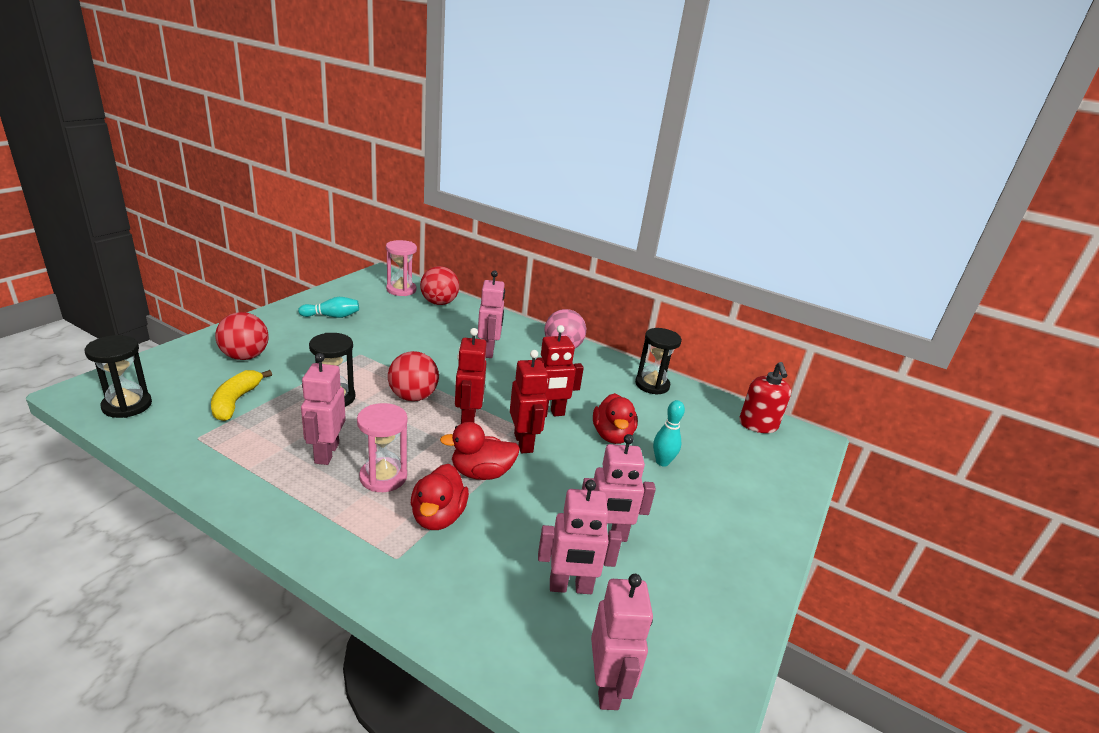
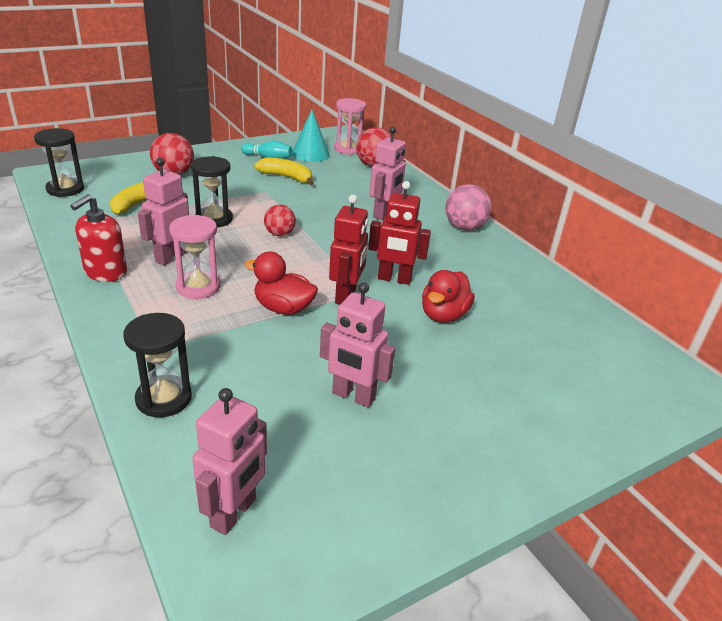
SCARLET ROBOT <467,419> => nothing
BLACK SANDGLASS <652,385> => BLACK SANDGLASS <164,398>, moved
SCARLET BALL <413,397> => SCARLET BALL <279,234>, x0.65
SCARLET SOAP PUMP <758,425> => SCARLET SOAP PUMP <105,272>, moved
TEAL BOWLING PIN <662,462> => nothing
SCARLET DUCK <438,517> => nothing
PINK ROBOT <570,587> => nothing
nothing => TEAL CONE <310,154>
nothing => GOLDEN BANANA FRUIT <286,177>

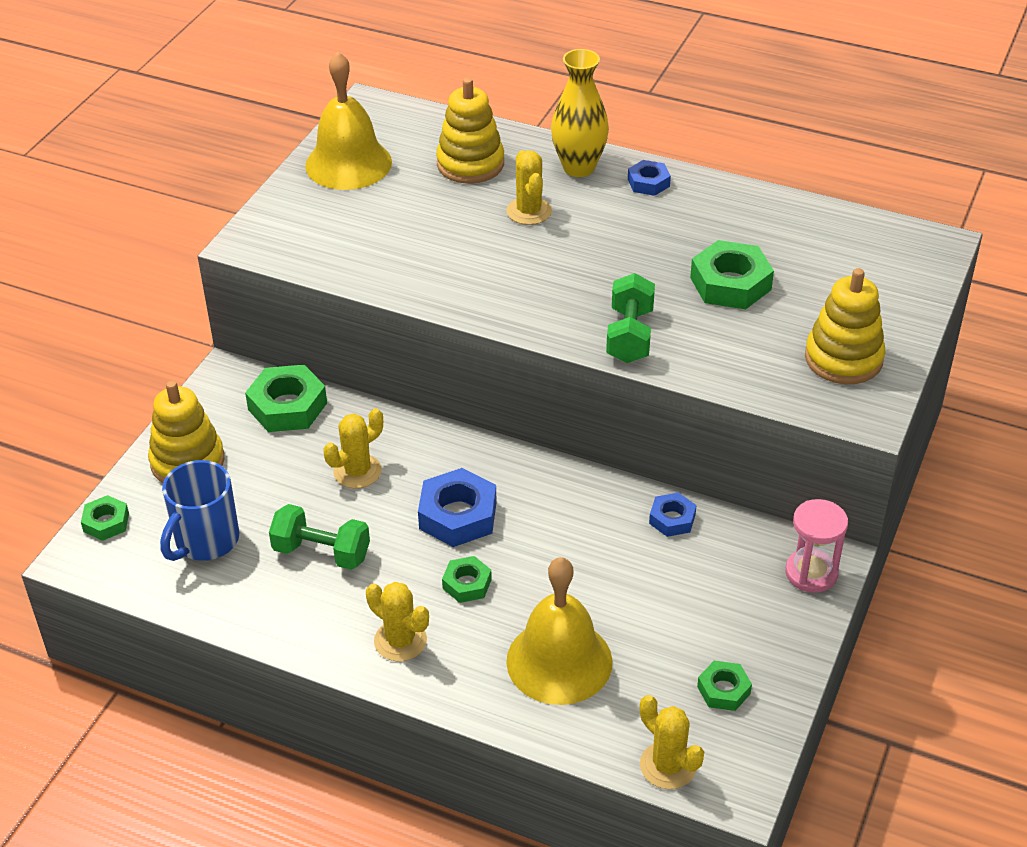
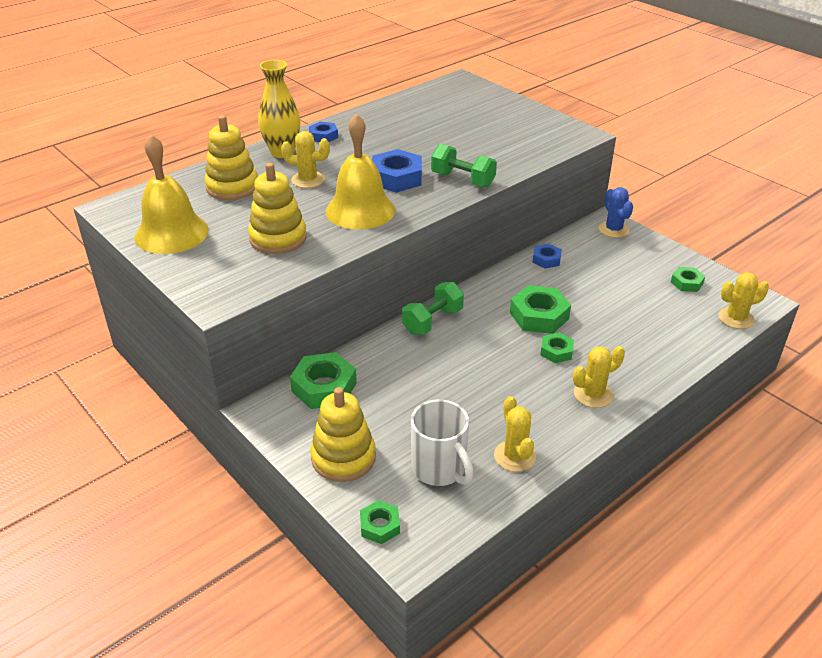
EMERALD NUT <730,283> => EMERALD NUT <539,316>, moved
GOLDEN RING STACKER <843,359> => GOLDEN RING STACKER <278,238>, moved
GOLDEN PRICKLY PLANT <357,471> => GOLDEN PRICKLY PLANT <514,456>, moved
BLUE TEA MUG <205,541> => SNOW-WHITE TEA MUG <440,469>
BLUE NUT <458,515> => BLUE NUT <396,178>, moved
PINK SANDGLASS <811,573> => BLUE PRICKLY PLANT <613,229>
EMERALD HAND WEIGHT <321,552> => EMERALD HAND WEIGHT <432,321>, moved
GOLDEN BELL <559,661> => GOLDEN BELL <360,210>, moved

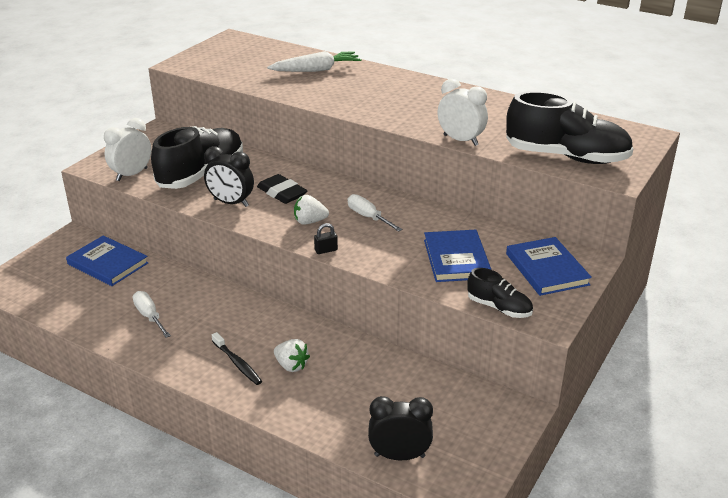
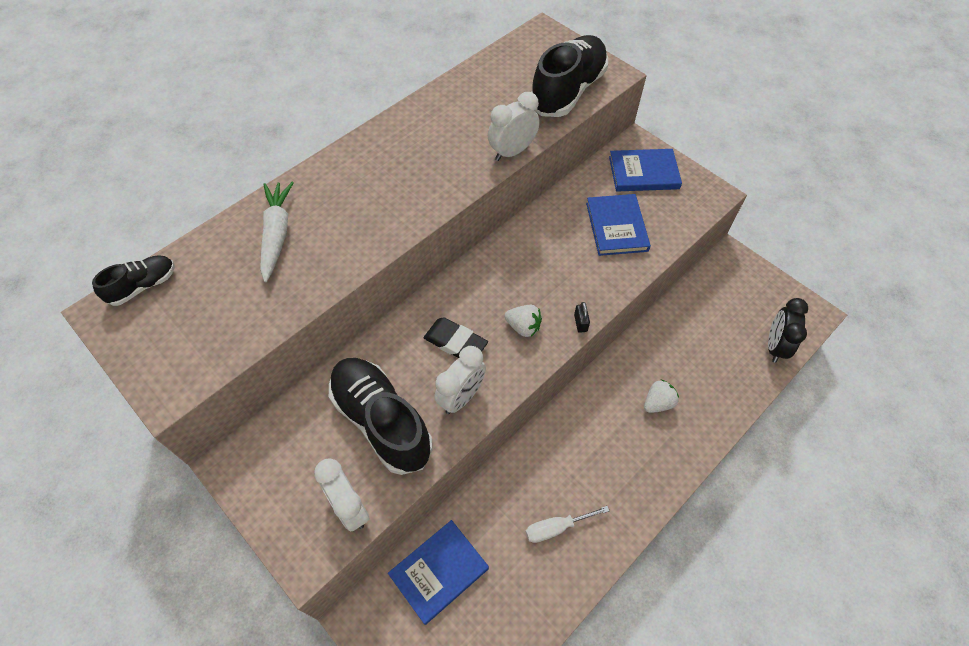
BLACK CLOCK <231,203> => SNOW-WHITE CLOCK <461,397>
BLACK PENCIL ERASER <282,193> => BLACK PENCIL ERASER <455,342>, 60 degrees clockwise
SNOW-WHITE SCREWDRIVER <368,217> => nothing
SNOW-WHITE BERRY <309,222> => SNOW-WHITE BERRY <523,327>, 75 degrees counterclockwise
BLUE BOOK <456,259> => BLUE BOOK <616,227>, 75 degrees clockwise
BLACK LACE-UP SHOE <499,308> => BLACK LACE-UP SHOE <143,286>, moved
BLACK TOOTH BRUSH <237,363> => nothing

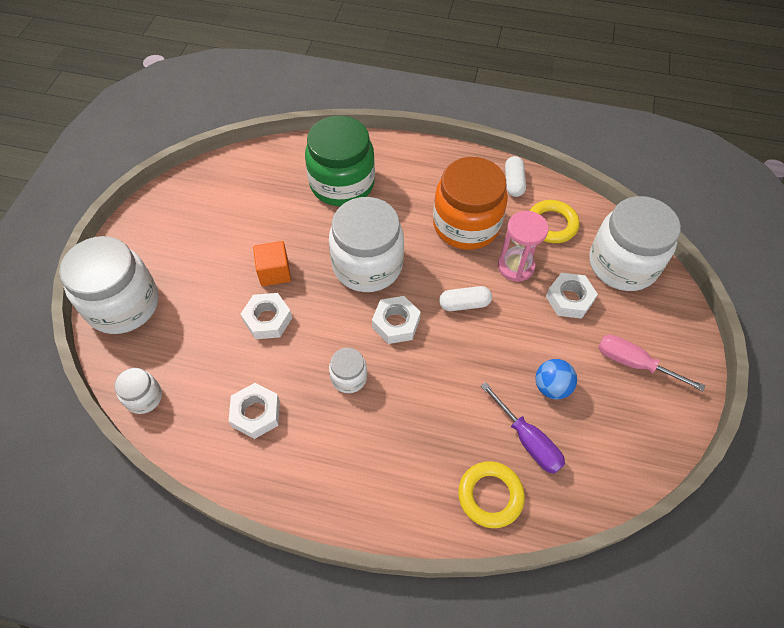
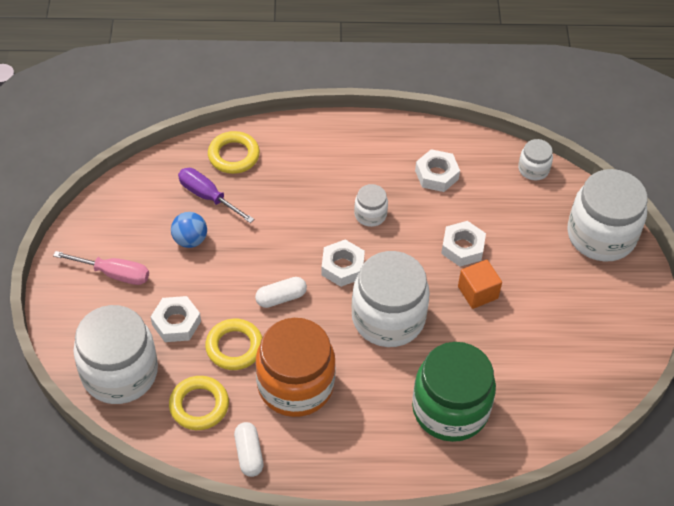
PINK SANDGLASS <515,266> => GOLDEN RING <234,347>

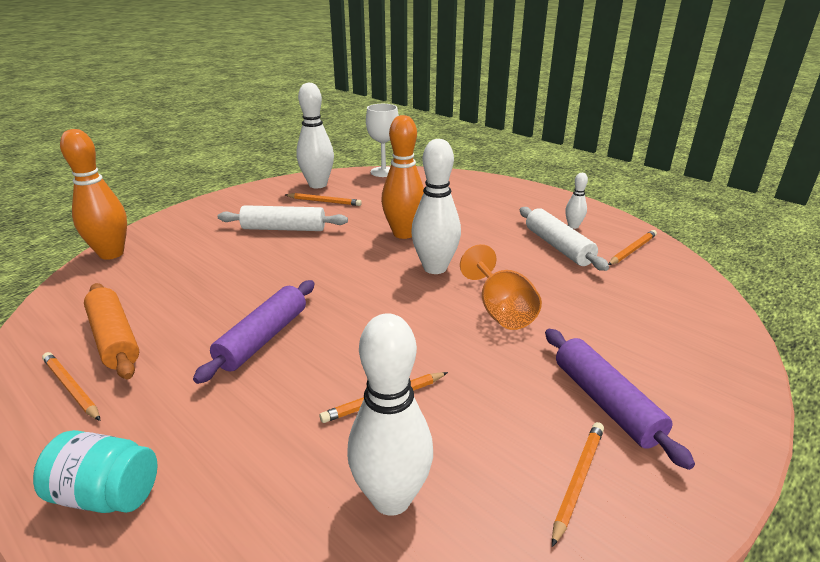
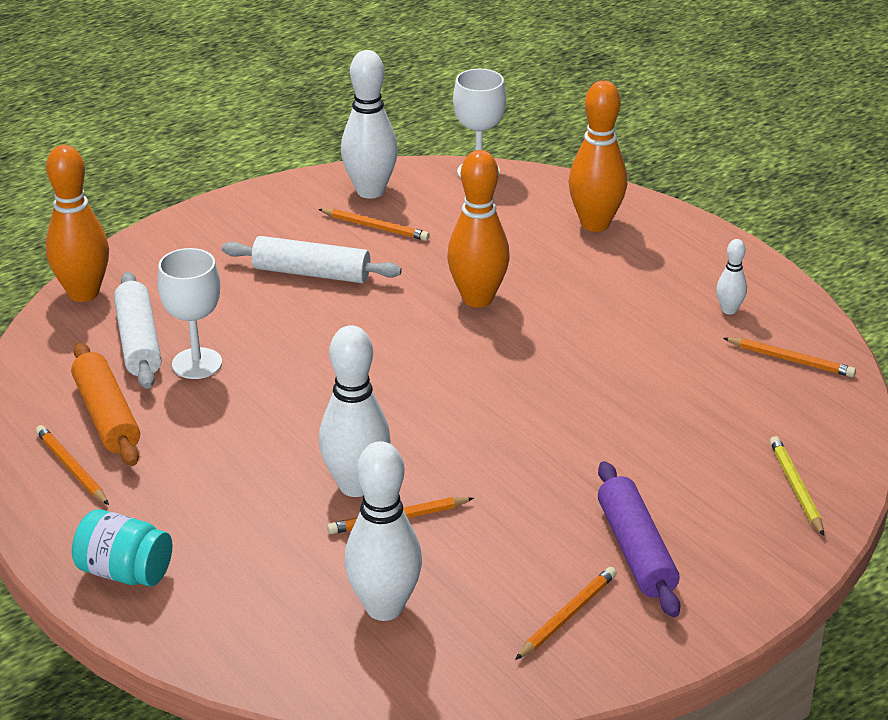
SNOW-WHITE BOWLING PIN <435,268> => SNOW-WHITE BOWLING PIN <356,485>, moved
SNOW-WHITE DOUGH ROLLER <558,247> => SNOW-WHITE DOUGH ROLLER <138,342>, moved
ORANGE-COLOURED WOODEN PENCIL <632,250> => ORANGE-COLOURED WOODEN PENCIL <791,360>, 60 degrees clockwise
ORANGE-COLOURED CHALICE <500,310> => nothing
VIOLET DOUGH ROLLER <263,338> => nothing
nothing => ORANGE-COLOURED BOWLING PIN <595,224>
nothing => SNOW-WHITE CHALICE <197,363>
nothing => GOLDEN WOODEN PENCIL <796,487>

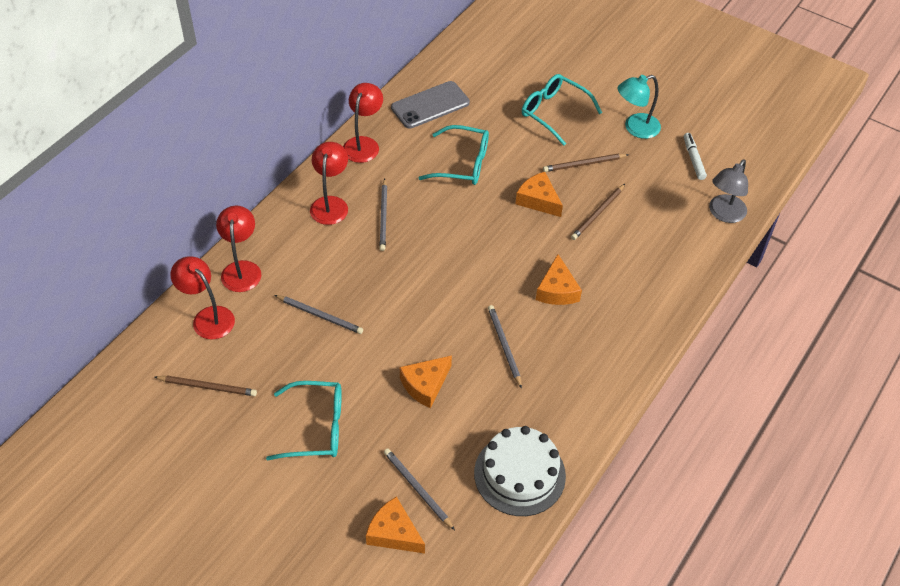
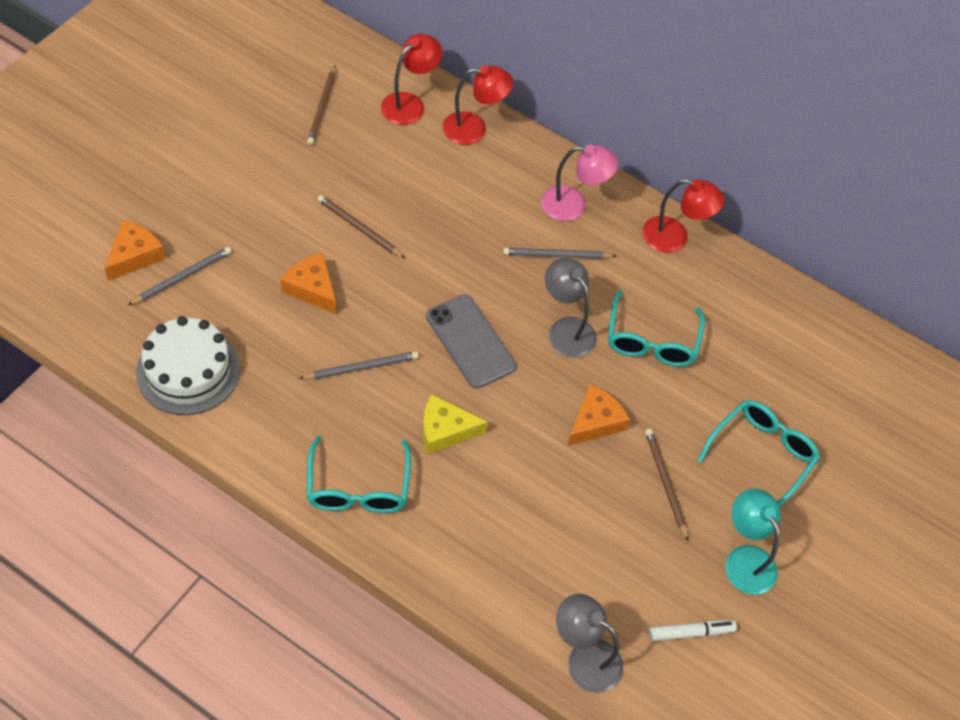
GRAY PHONE <430,105> => GRAY PHONE <470,341>, moved
SCARLET DESK LAMP <330,204> => PINK DESK LAMP <573,205>
DARK BROWN WOODEN PENCIL <597,213> => DARK BROWN WOODEN PENCIL <359,228>, moved
ORANGE-COLOURED PIECE OF CHEESE <557,290> => GOLDEN PIECE OF CHEESE <445,430>
GRAY WOODEN PENCIL <320,315> => nothing
TEAL GLASSES <316,427> => TEAL GLASSES <358,488>, moved
nothing => GRAY DESK LAMP <566,329>

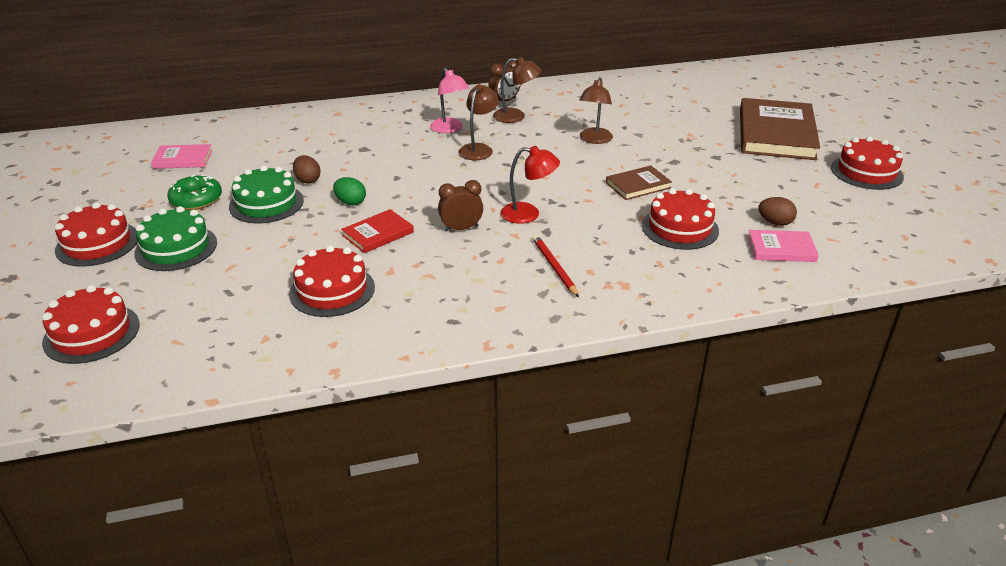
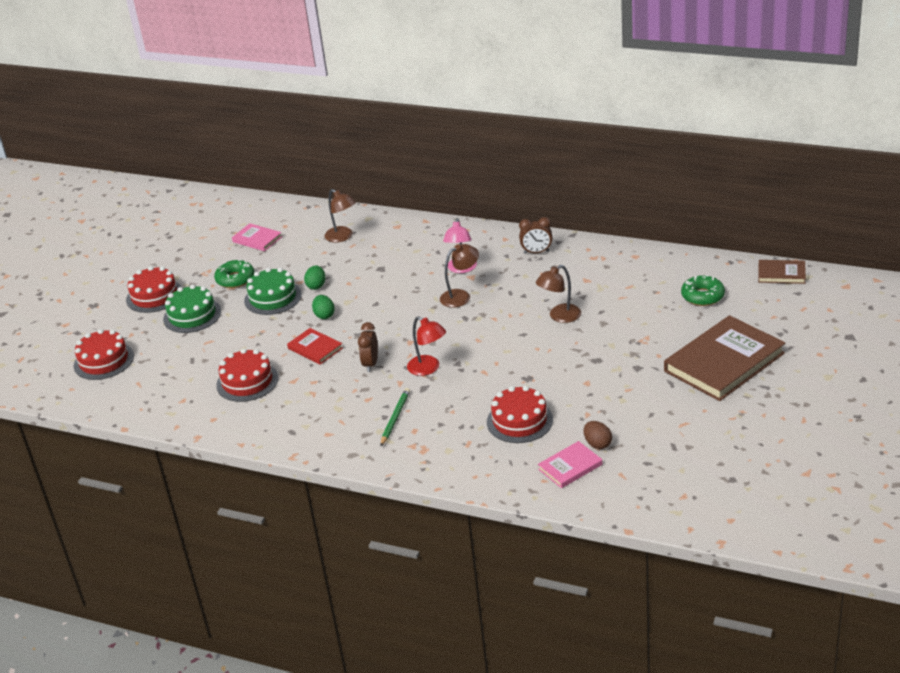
DARK BROWN DESK LAMP <516,116> => DARK BROWN DESK LAMP <342,237>, moved
SCARLET CAKE <866,172> => nothing
DARK BROWN EGG SHAPE <308,180> => EMERALD EGG SHAPE <316,286>
DARK BROWN BOOK <638,185> => DARK BROWN BOOK <781,274>, moved
DARK BROWN CLOCK <461,229> => DARK BROWN CLOCK <370,364>, 105 degrees counterclockwise
SCARLET BOOK <378,234> => SCARLET BOOK <315,348>, 45 degrees clockwise
PINK BOOK <781,249> => PINK BOOK <570,467>, 75 degrees counterclockwise
SCARLET WOODEN PENCIL <554,267> => EMERALD WOODEN PENCIL <395,418>
nothing => EMERALD DONUT <702,296>

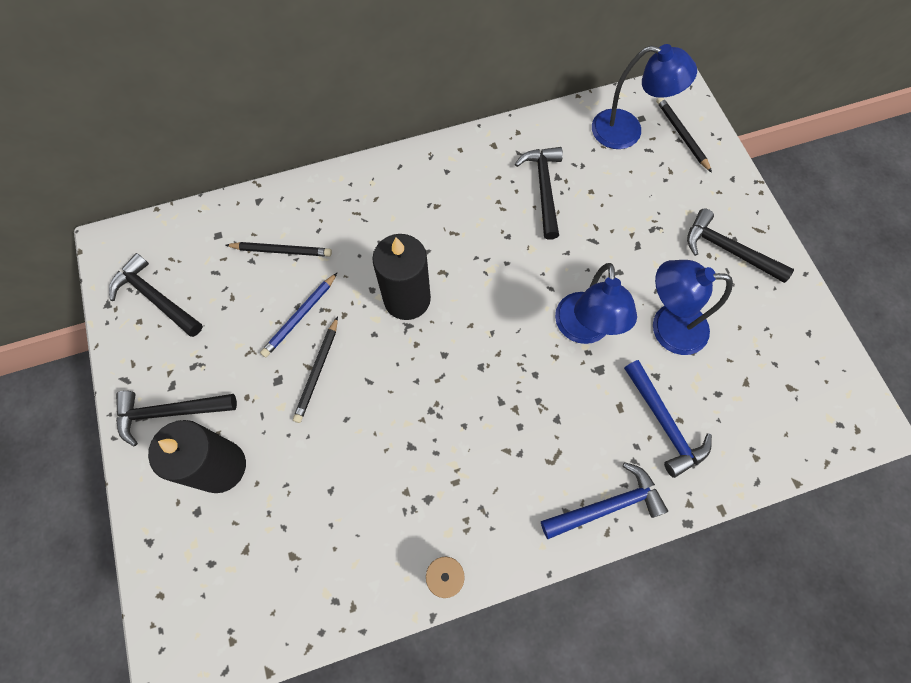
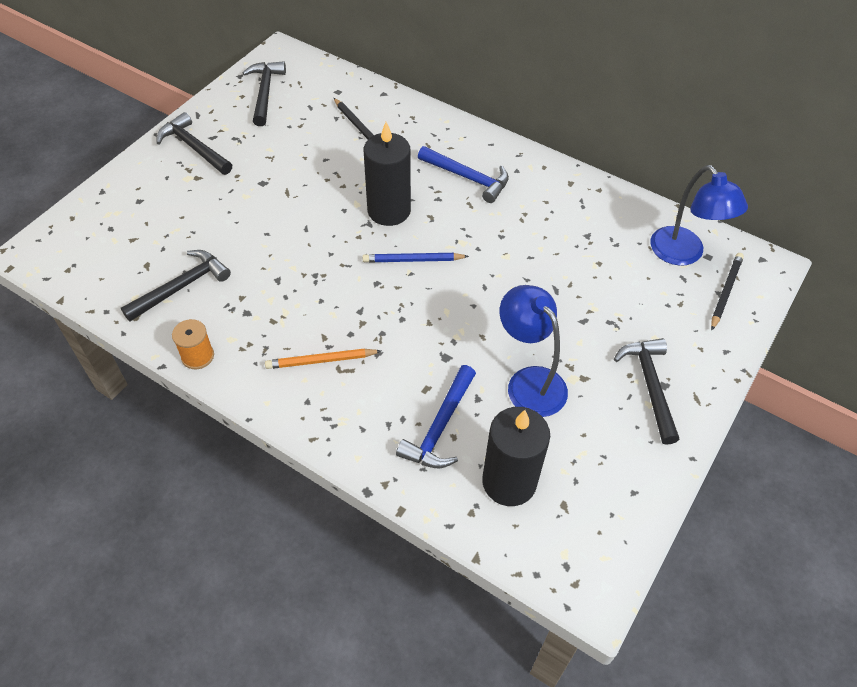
BLACK CARPENTER'S HAMMER <543,189> => BLACK CARPENTER'S HAMMER <181,286>, moved
BLUE DESK LAMP <583,330> => nothing
BLUE WOODEN PENCIL <300,317> => BLUE WOODEN PENCIL <413,260>, moved
BLACK WOODEN PENCIL <317,371> => nothing
BLACK WAX CANDLE <220,467> => BLACK WAX CANDLE <509,482>, moved
BLUE CARPENTER'S HAMMER <607,505> => BLUE CARPENTER'S HAMMER <468,177>, moved
nothing => ORANGE-COLOURED WOODEN PENCIL <321,361>

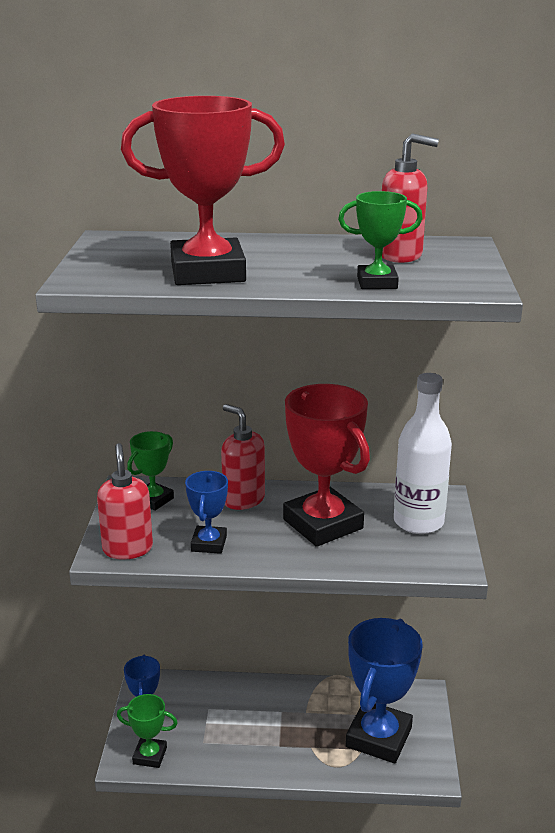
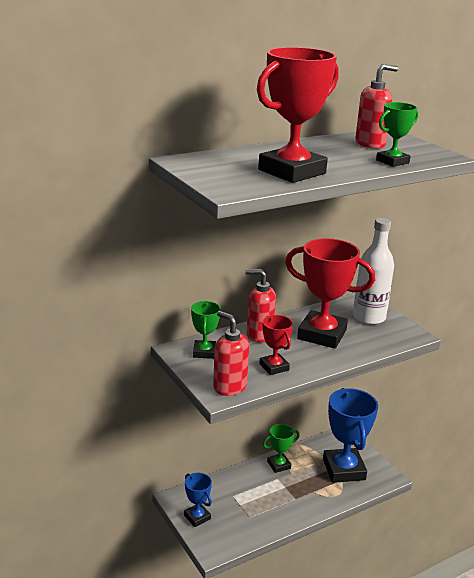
BLUE AWARD CUP <209,543> => SCARLET AWARD CUP <274,367>
EMERALD AWARD CUP <150,755> => EMERALD AWARD CUP <279,465>, moved

